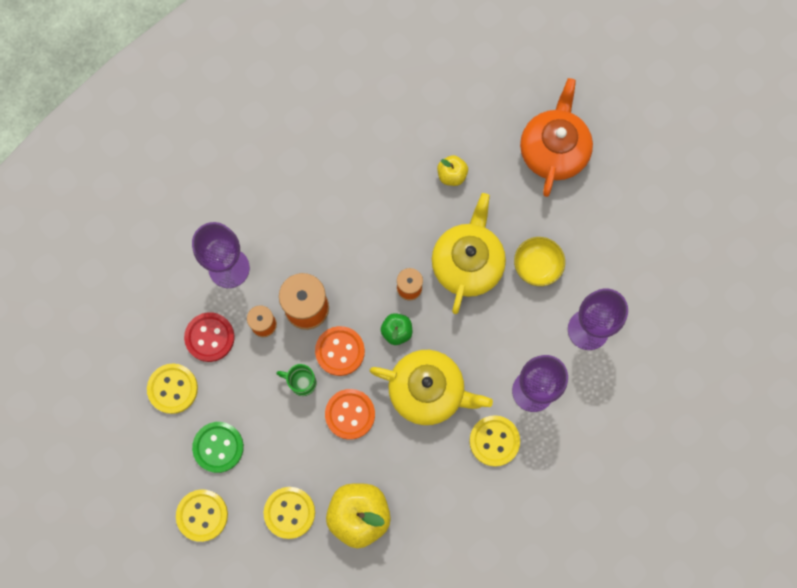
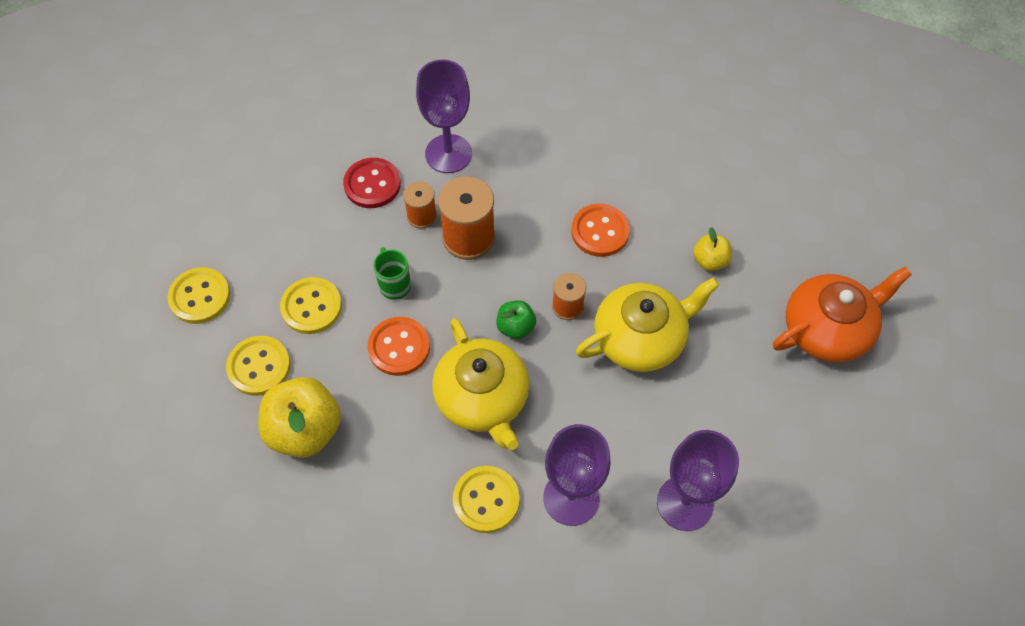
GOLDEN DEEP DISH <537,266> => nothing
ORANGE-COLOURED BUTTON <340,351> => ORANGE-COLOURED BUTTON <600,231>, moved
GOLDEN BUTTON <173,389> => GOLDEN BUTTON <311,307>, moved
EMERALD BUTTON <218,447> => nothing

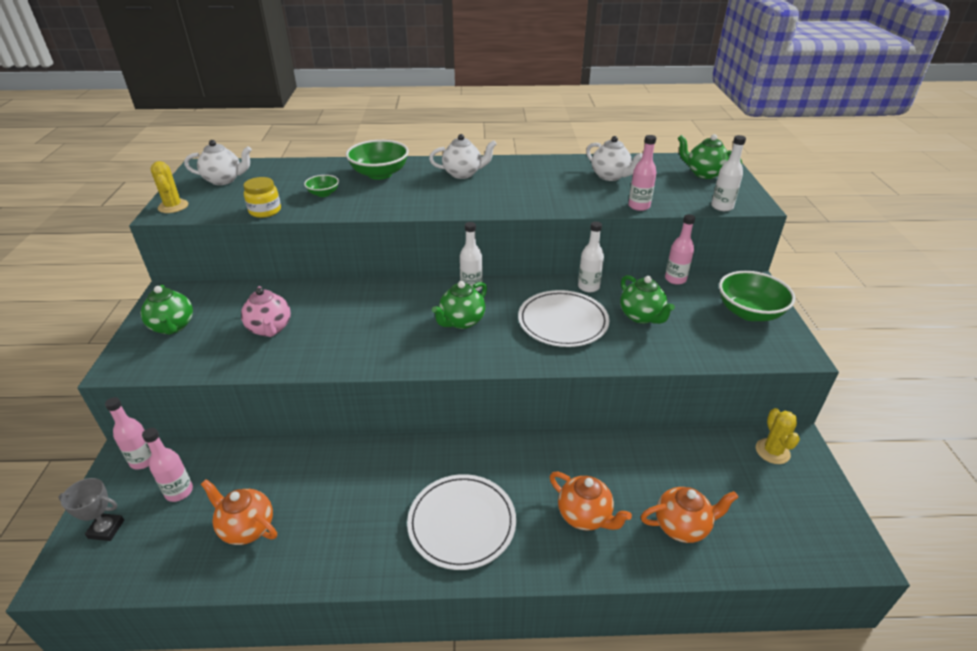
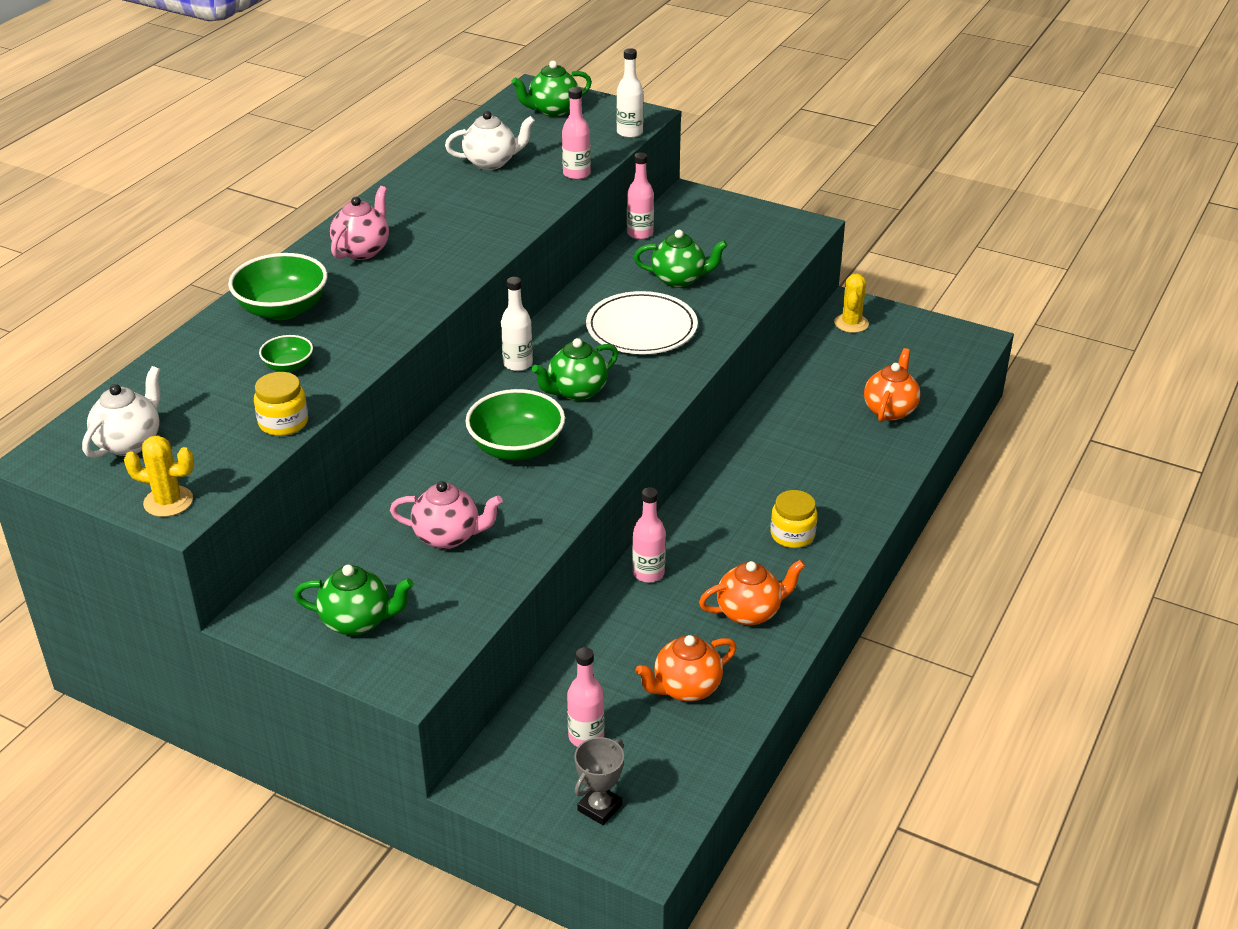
SNOW-WHITE TEAPOT <463,174> => PINK TEAPOT <362,250>
SNOW-WHITE FLASK <588,287> => nothing
EMERALD DEEP DISH <749,312> => EMERALD DEEP DISH <516,448>, moved
EMERALD TEAPOT <461,321> => EMERALD TEAPOT <576,391>, 75 degrees clockwise
PINK FLASK <143,460> => PINK FLASK <648,573>, moved
GOLDEN PRICKLY PLANT <772,451> => GOLDEN PRICKLY PLANT <851,323>, 75 degrees clockwise
ORANGE-COLOURED TEAPOT <585,516> => ORANGE-COLOURED TEAPOT <749,612>, moved
SNOW-WHITE PLATE <462,523> => GOLDEN JAR <792,535>

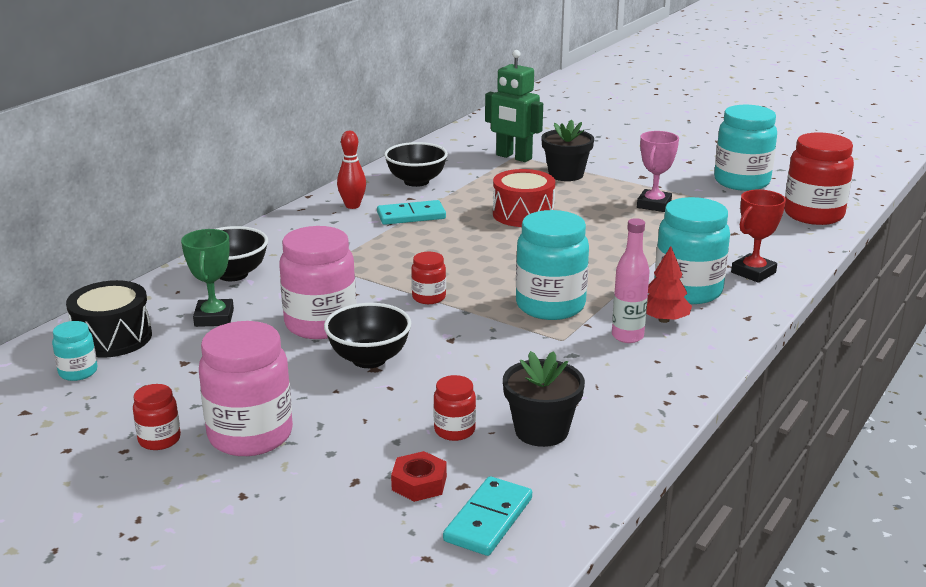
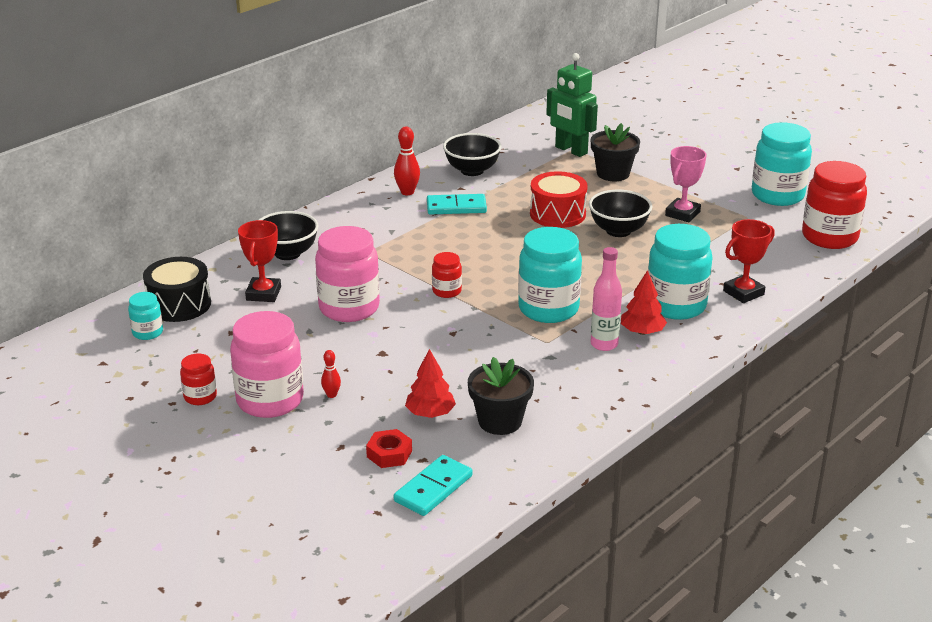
EMERALD AWARD CUP <214,318> => SCARLET AWARD CUP <263,294>
BLACK DEEP DISH <369,359> => BLACK DEEP DISH <618,231>, moved
SCARLET JAR <454,430> => SCARLET TOY TREE <430,413>
nothing => SCARLET BOWLING PIN <331,395>

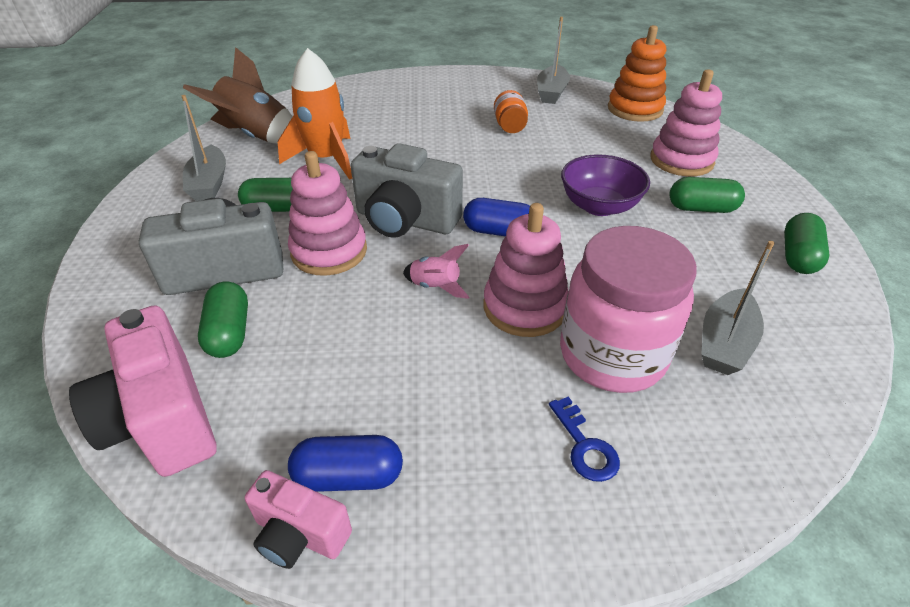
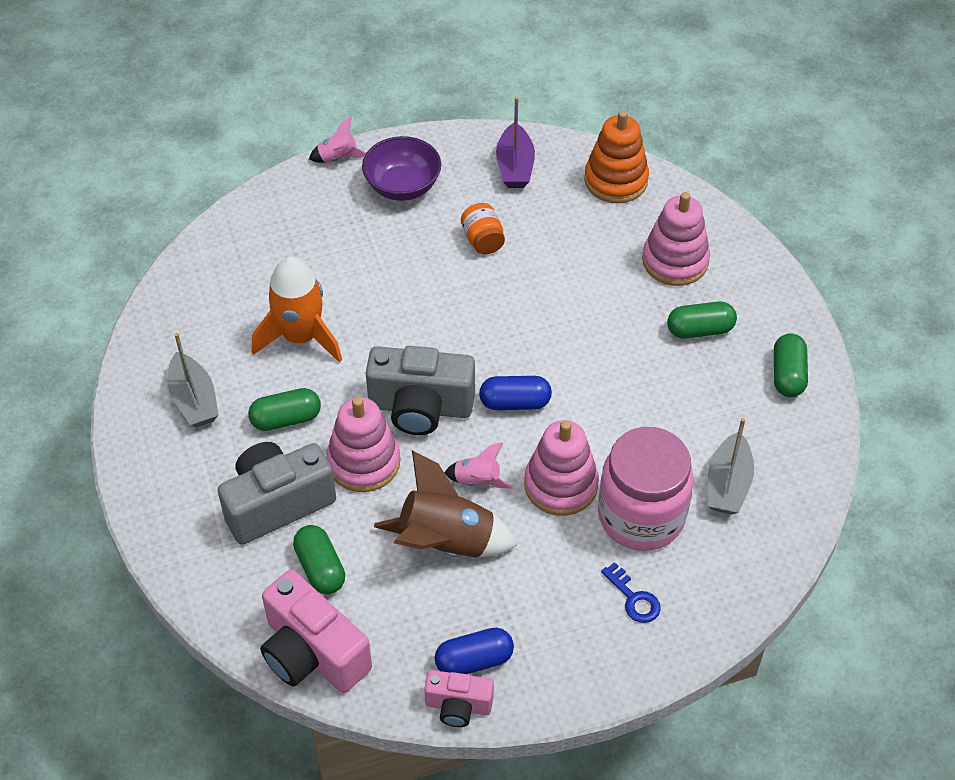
GRAY SAILBOAT <551,92> => VIOLET SAILBOAT <515,166>
DARK BROWN TOY ROCKET <256,137> => DARK BROWN TOY ROCKET <446,543>, moved
VIOLET DEEP DISH <599,206> => VIOLET DEEP DISH <402,186>, moved
nothing => PINK TOY ROCKET <338,157>

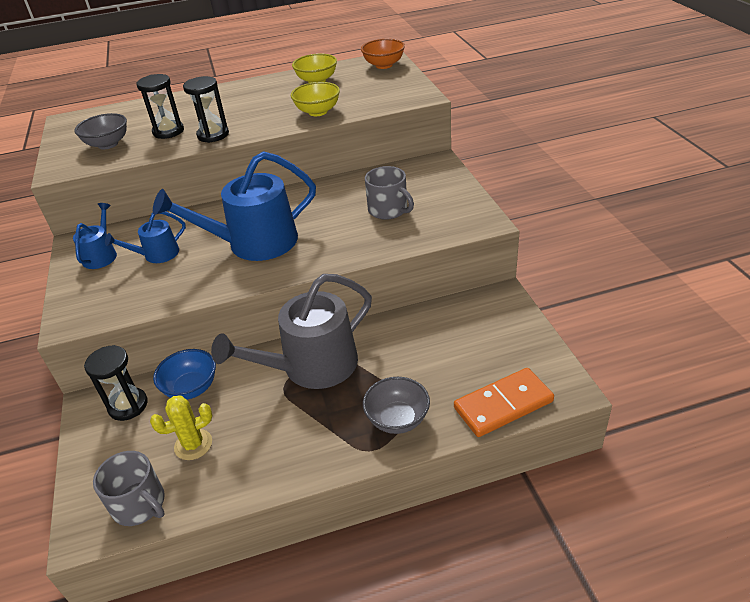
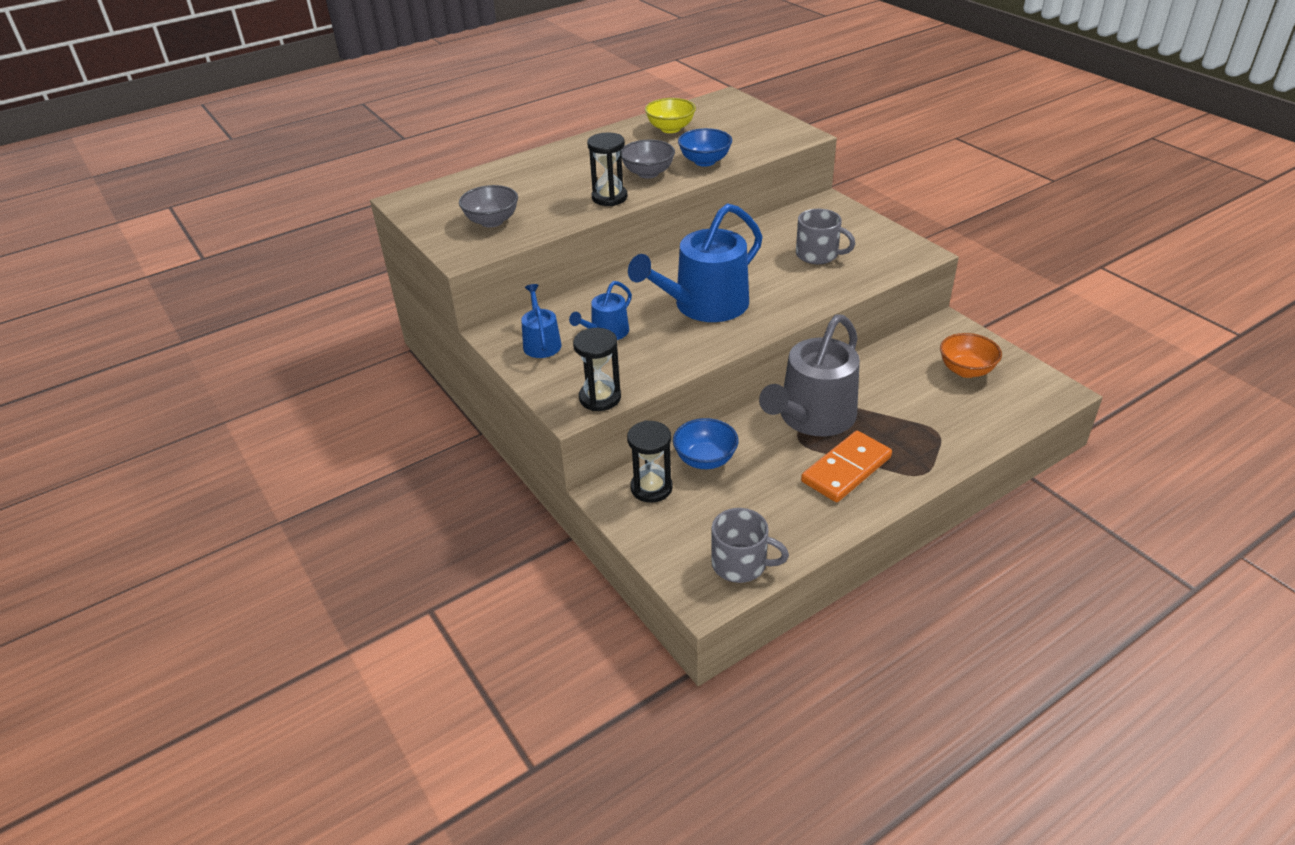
ORANGE-COLOURED DEEP DISH <384,65> => ORANGE-COLOURED DEEP DISH <966,370>, moved
BLACK SANDGLASS <168,131> => BLACK SANDGLASS <600,398>, moved
GOLDEN DEEP DISH <318,112> => BLUE DEEP DISH <704,161>
ORANGE-COLOURED DOMINO TILE <503,405> => ORANGE-COLOURED DOMINO TILE <846,469>, moved
GRAY DEEP DISH <397,419> => GRAY DEEP DISH <648,173>, moved
GOLDEN PRICKLY PLANT <193,445> => nothing

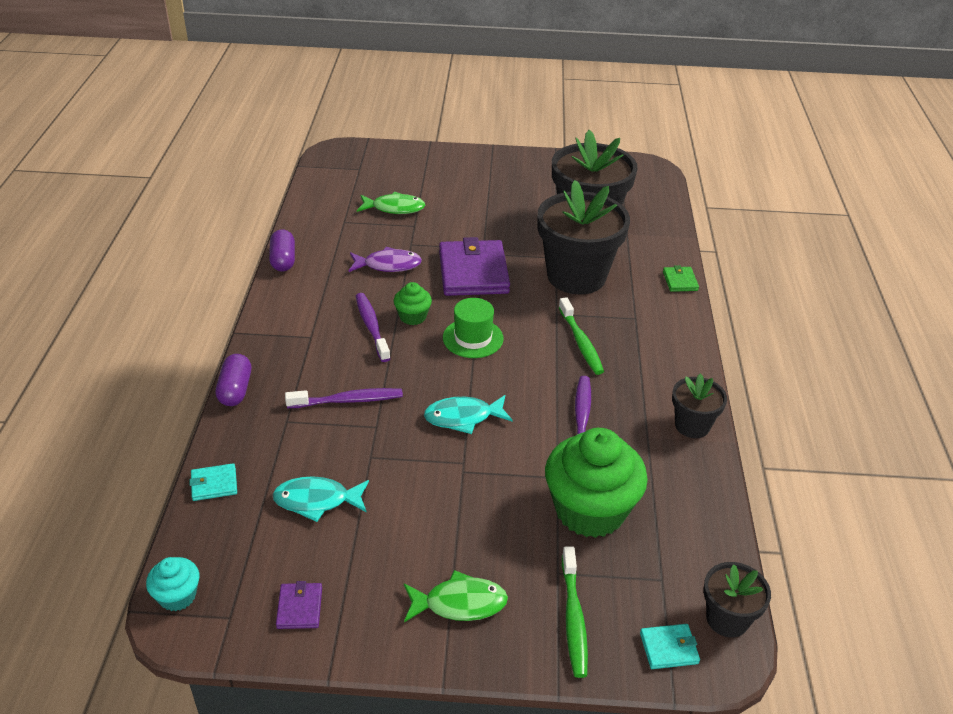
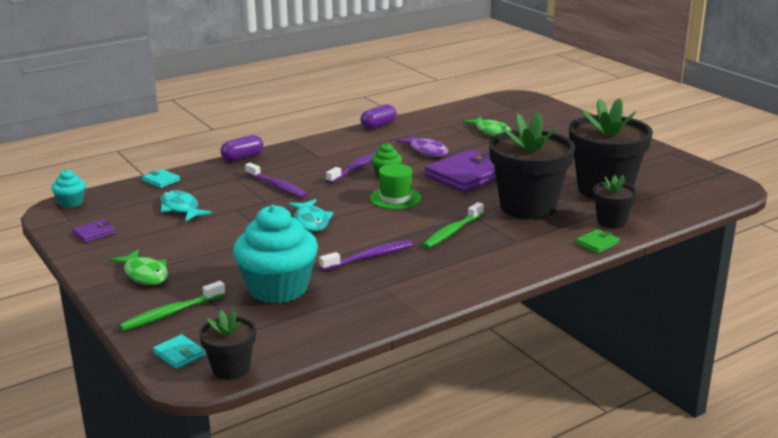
BLACK PLANT POT <692,425> => BLACK PLANT POT <611,221>, moved
TEAL FISH FIGURE <463,417> => TEAL FISH FIGURE <311,221>, 150 degrees counterclockwise
EMERALD CUPCAKE <590,510> => TEAL CUPCAKE <278,288>

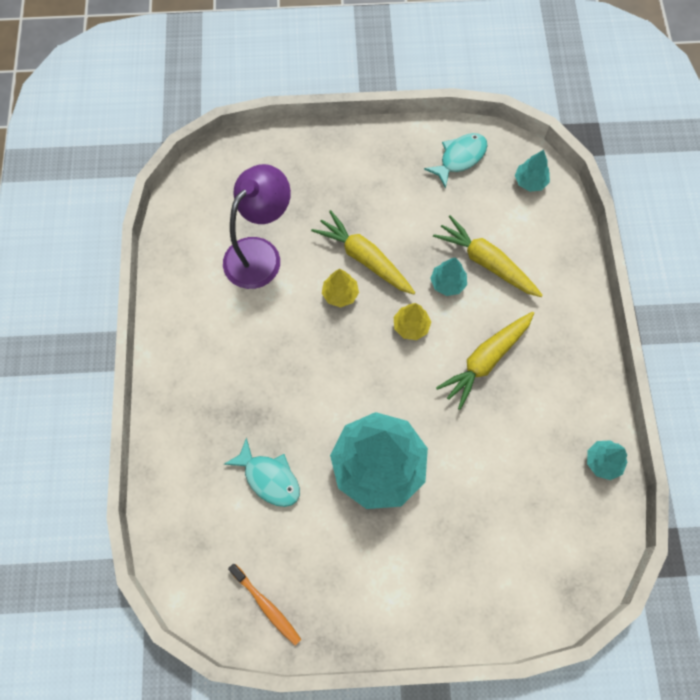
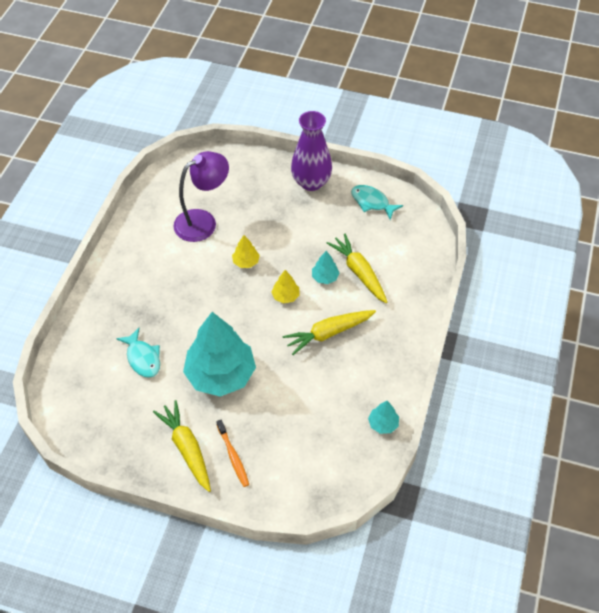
TEAL FISH FIGURE <460,158> => TEAL FISH FIGURE <372,202>, 120 degrees counterclockwise
TEAL TOY TREE <530,181> => nothing
GOLDEN TOY CARROT <364,258> => GOLDEN TOY CARROT <187,448>, moved
ORANGE-COLOURED TOOTH BRUSH <266,606> => ORANGE-COLOURED TOOTH BRUSH <233,456>, moved
nothing => VIOLET VASE <311,182>

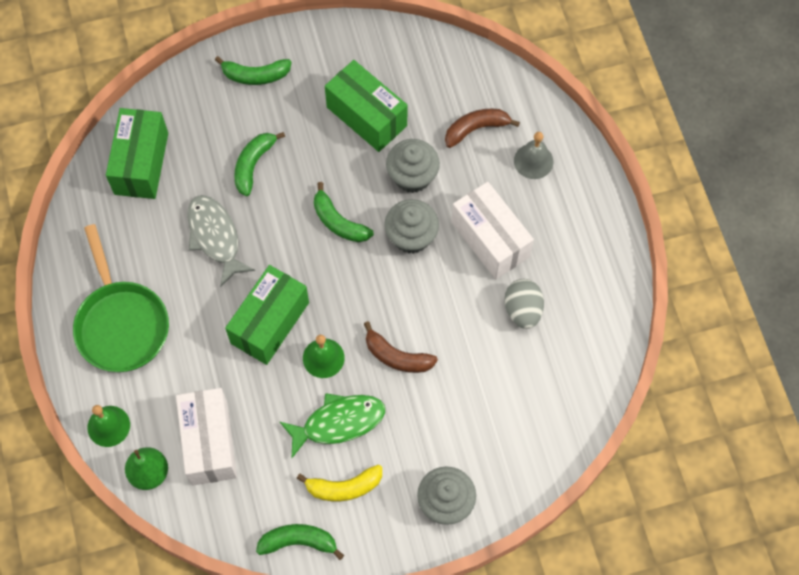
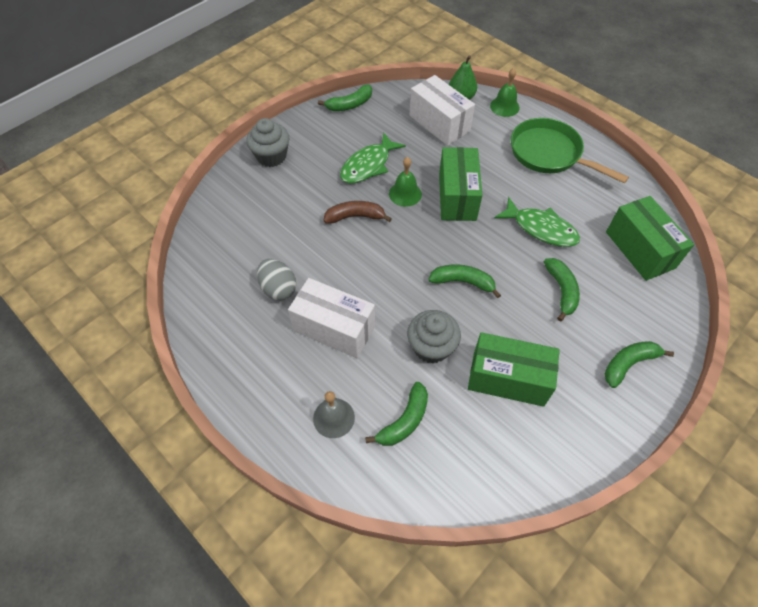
DARK BROWN BANANA FRUIT <476,129> => EMERALD BANANA FRUIT <404,421>
GRAY FISH FIGURE <215,237> => EMERALD FISH FIGURE <541,229>
GRAY CUPCAKE <411,236> => nothing
GOLDEN BANANA FRUIT <344,487> => nothing

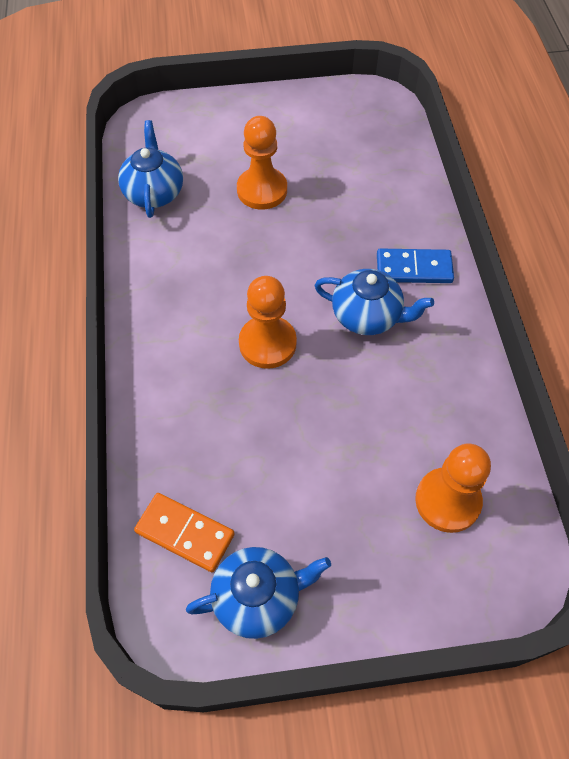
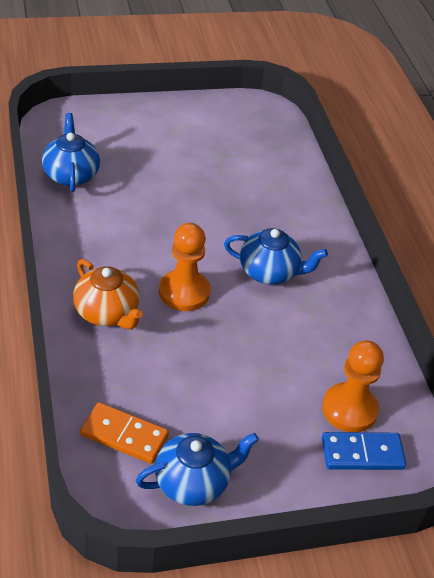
ORANGE-COLOURED PAWN <262,190> => nothing
BLUE DOMINO TILE <414,268> => BLUE DOMINO TILE <362,453>, moved
nothing => ORANGE-COLOURED TEAPOT <107,313>

